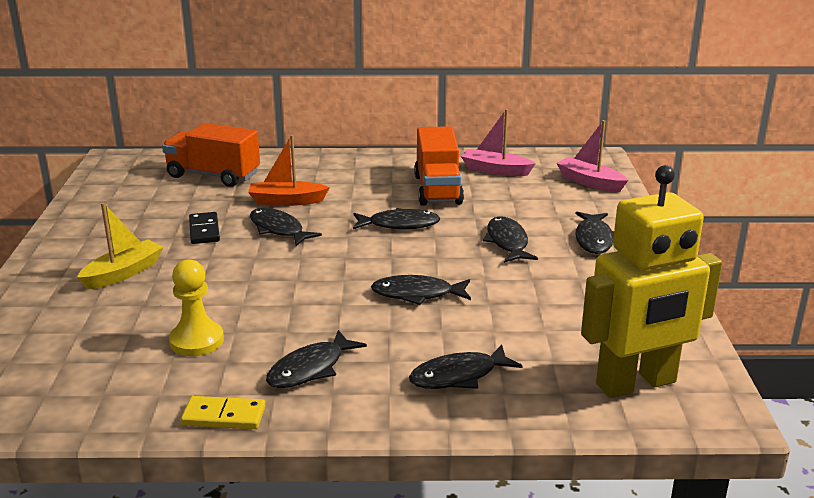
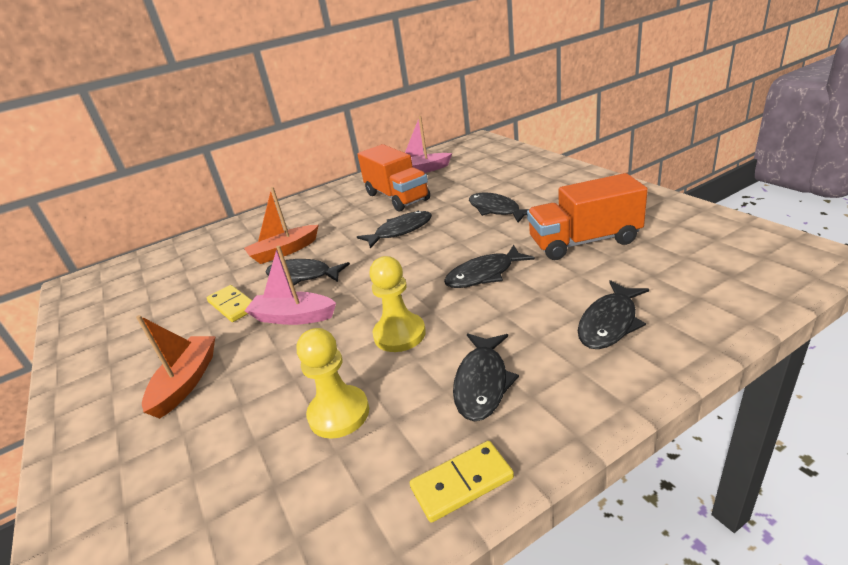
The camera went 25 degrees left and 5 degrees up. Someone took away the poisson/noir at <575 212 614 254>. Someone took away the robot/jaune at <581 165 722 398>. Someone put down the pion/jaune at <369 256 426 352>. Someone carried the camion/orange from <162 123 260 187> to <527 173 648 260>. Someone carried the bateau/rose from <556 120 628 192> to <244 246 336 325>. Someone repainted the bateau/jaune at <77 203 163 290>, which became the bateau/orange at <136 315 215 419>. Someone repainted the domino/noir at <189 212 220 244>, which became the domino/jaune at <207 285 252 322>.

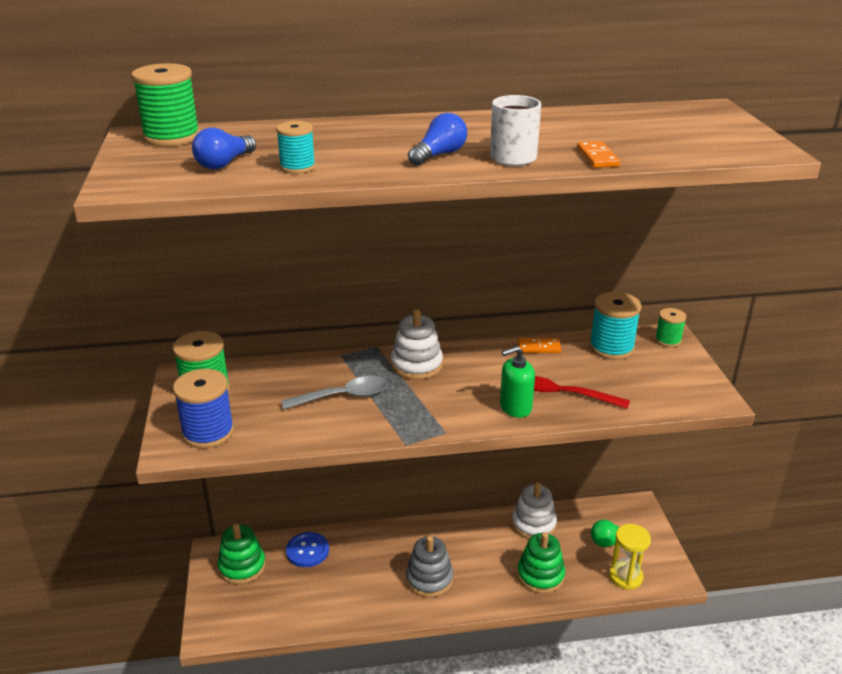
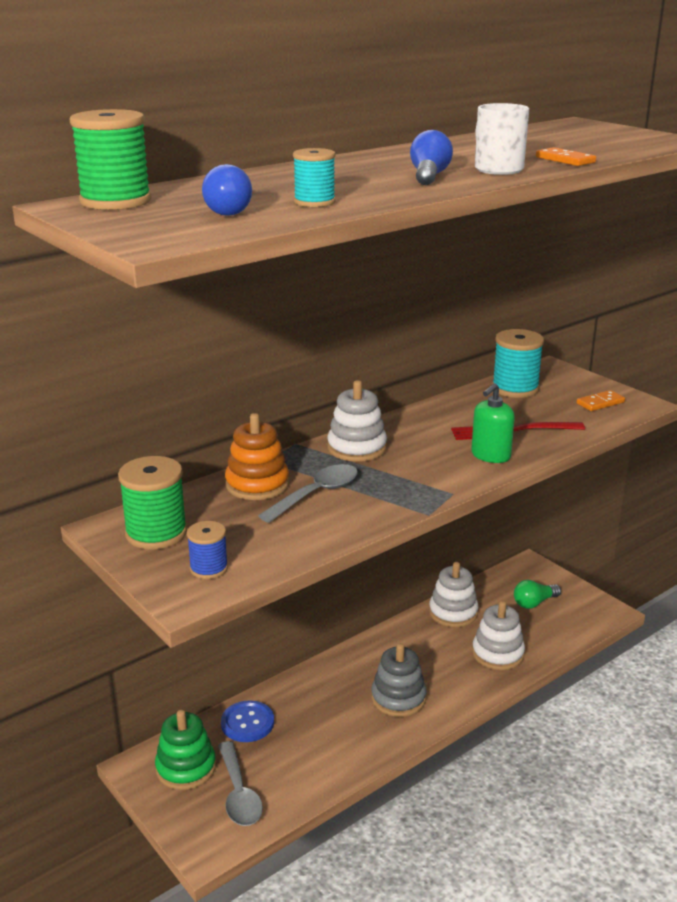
The camera went 30 degrees left and 5 degrees down. Someone took away the sablier/jaune at <609 524 651 590>. Someone took away the bobine/vert at <655 308 686 347>. Someone put down the cuillère/gris at <218 741 263 826>. Someone put down the jouet à empiler/orange at <225 413 289 500>. Someone carried the domino/orange from <518 338 561 353> to <577 390 625 411>. Someone repainted the jouet à empiler/vert at <517 532 565 594>, which became the jouet à empiler/blanc at <472 601 525 670>. Someone scaled the bobine/bleu at <173 369 234 448> by 0.59.

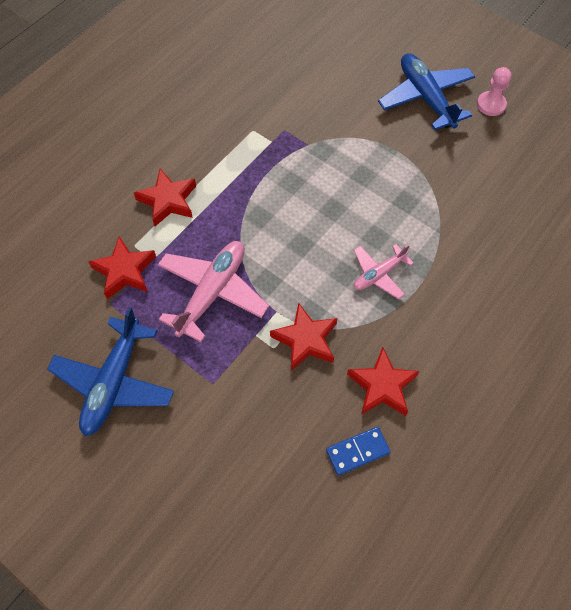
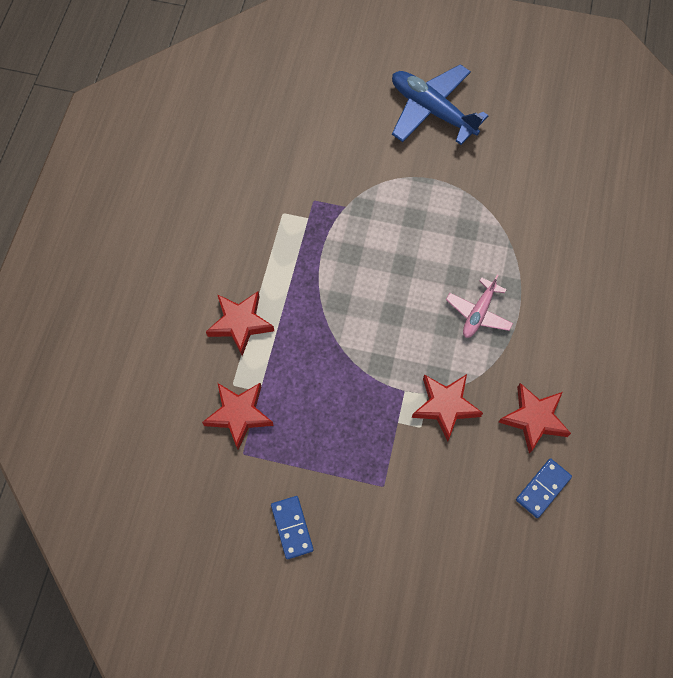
The camera went 25 degrees left and 5 degrees up. Someone took away the avion/rose at <158 241 269 342>. Someone took away the pion/rose at <477 67 511 116>. Someone swapped the avion/bleu at <47 307 174 436> for the domino/bleu at <271 496 314 559>.

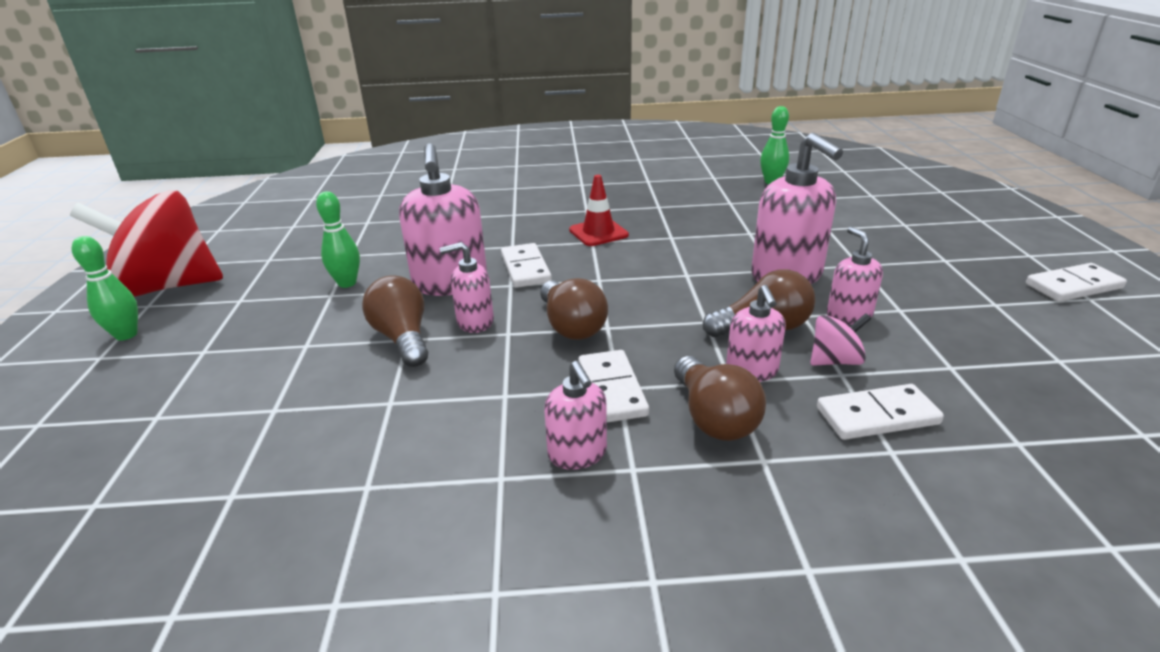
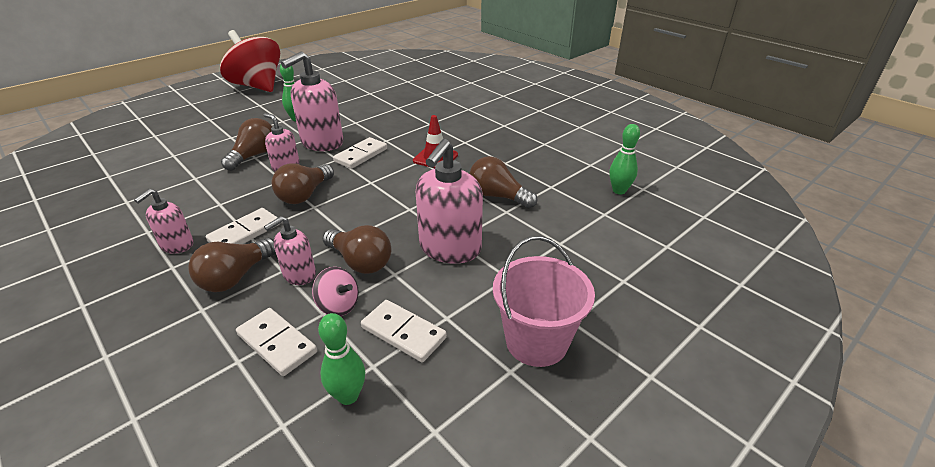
The camera went 50 degrees right and 5 degrees up. Someone took away the distributeur de savon/rose at <827 227 883 325>. Someone put down the ampoule/marron at <469 156 537 208>. Someone put down the seau/rose at <493 236 595 367>. Someone carried the quille/vert from <72 236 138 341> to <318 313 365 405>. Someone carried the domino/blanc from <1026 263 1127 302> to <361 300 447 362>.

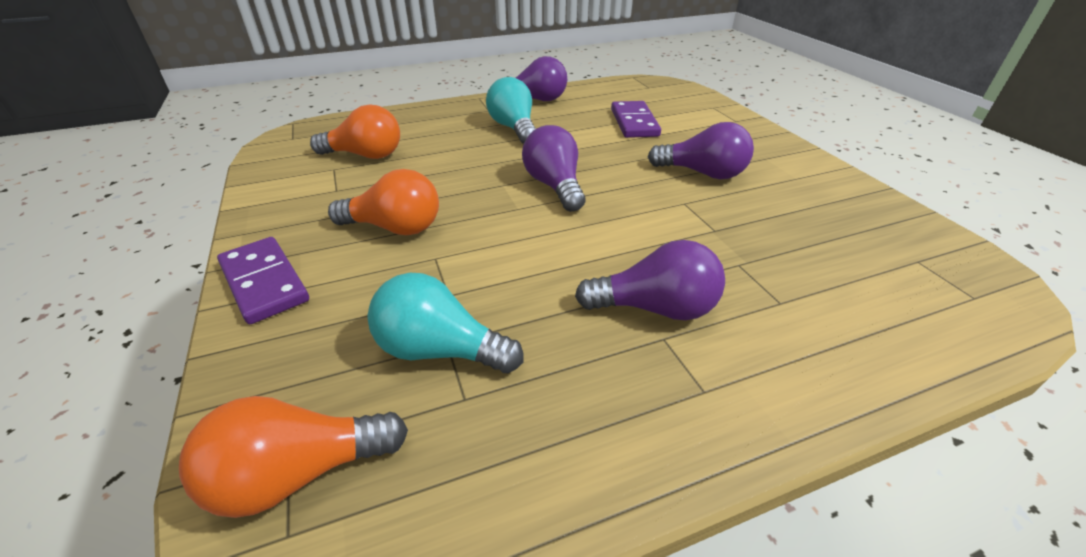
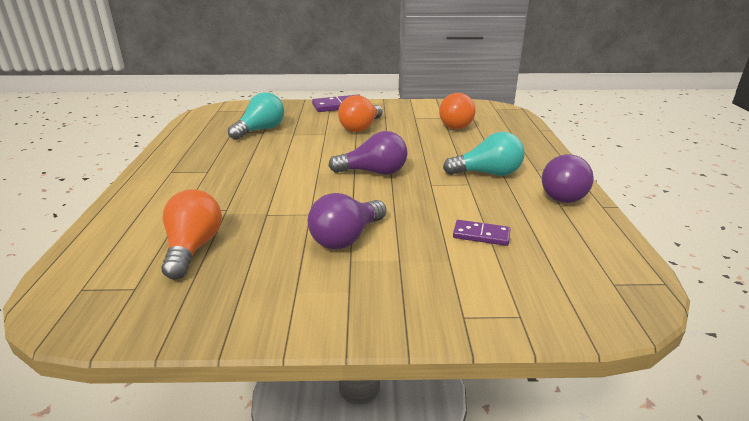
The camera went 110 degrees right and 10 degrees down. Someone took away the ampoule/violet at <575 240 725 320>. Someone carried the ampoule/orange from <179 396 408 518> to <161 189 222 279>. Someone scaled the domino/violet at <611 101 661 138> by 0.64.

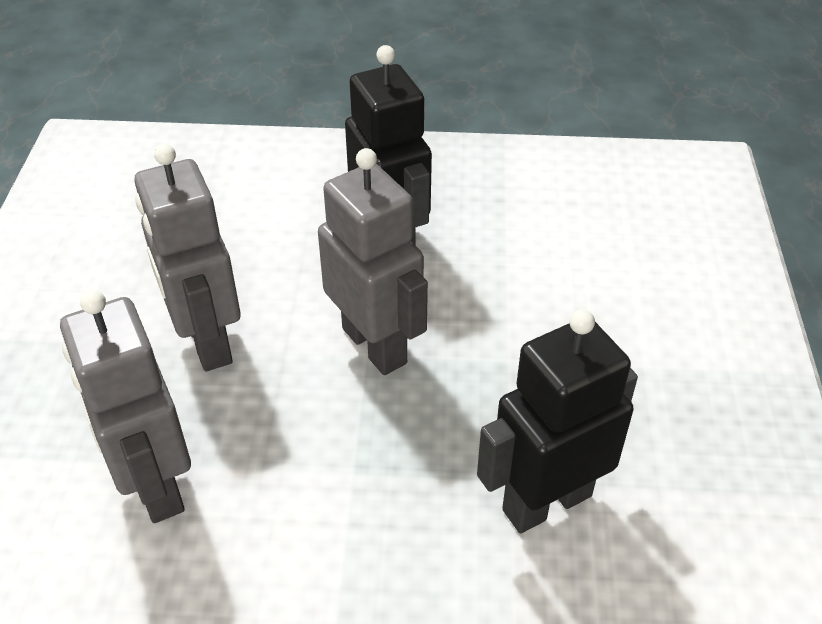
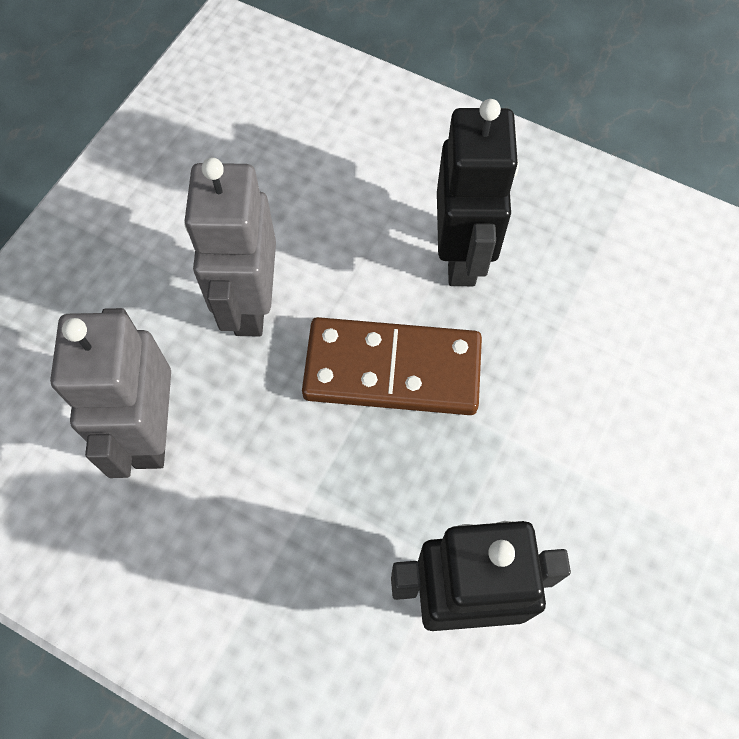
The camera went 25 degrees right and 20 degrees up. Someone swapped the robot/gris at <318 148 428 375> for the domino/marron at <302 317 482 415>.

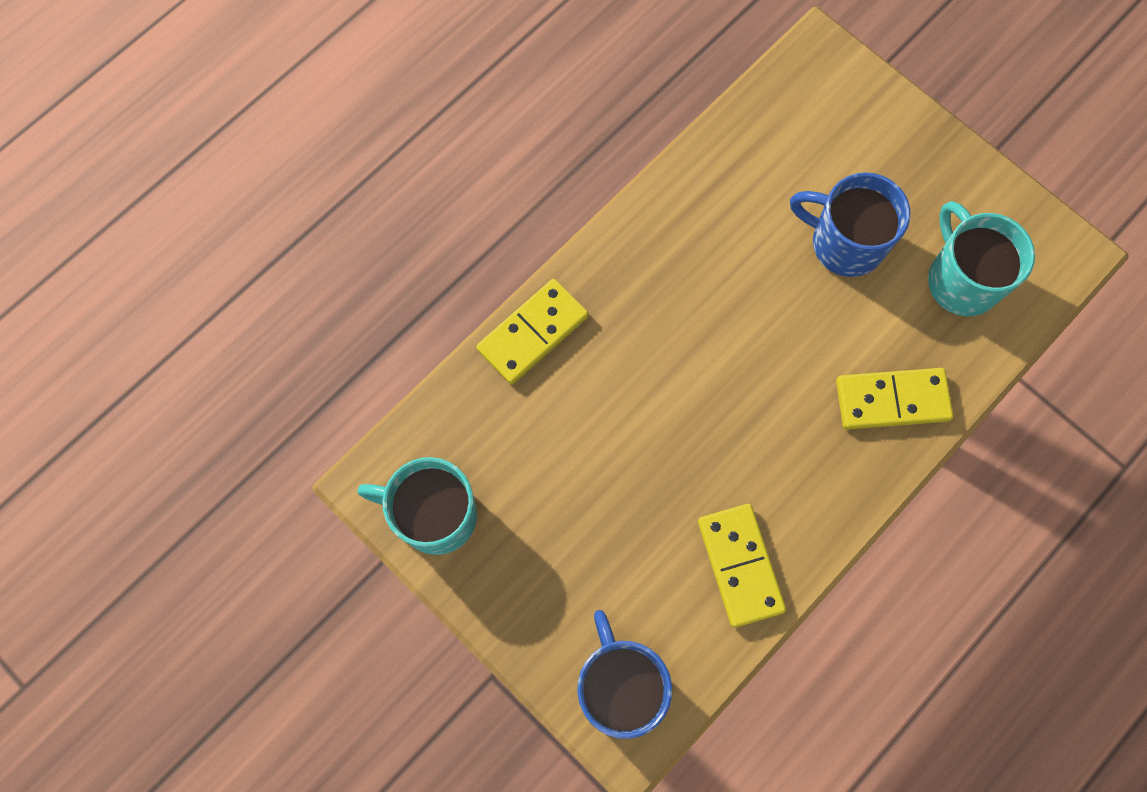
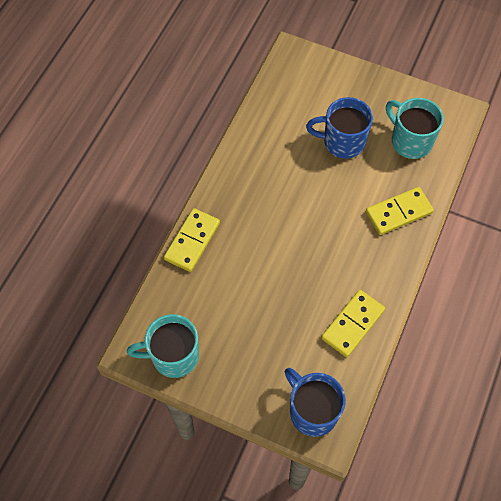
The camera went 20 degrees left and 10 degrees down. Someone rotated the domino/jaune at <698 504 786 628> by 75 degrees clockwise.

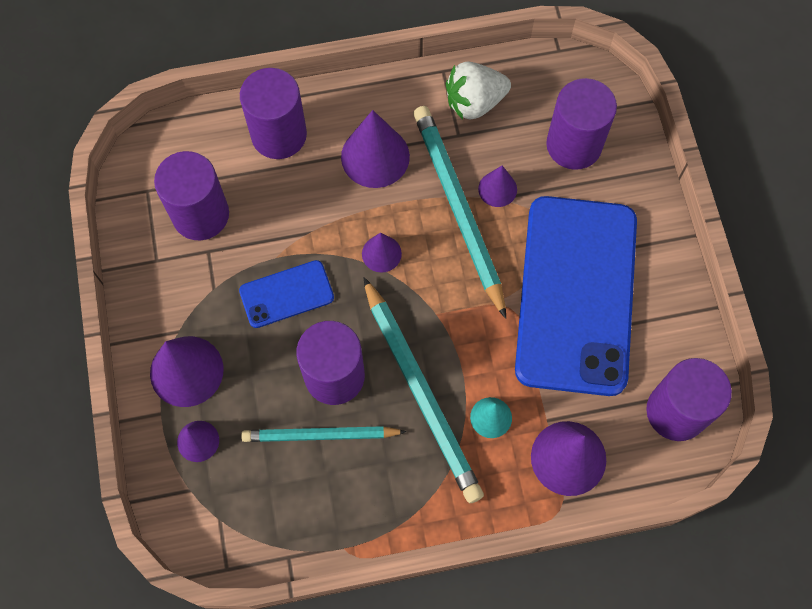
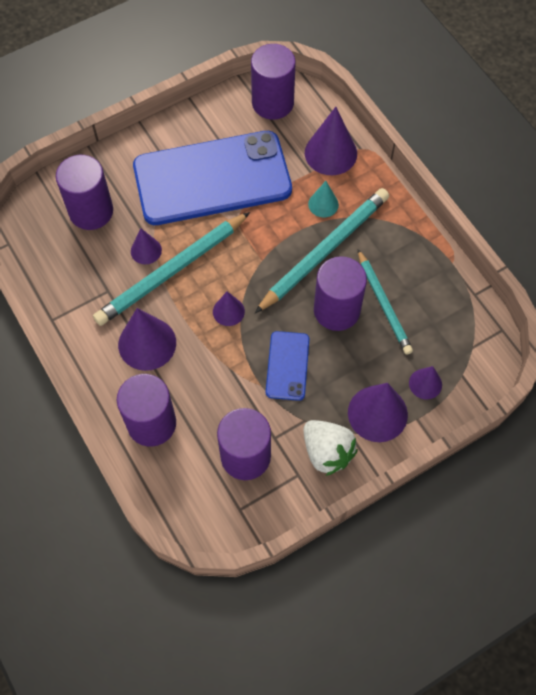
The camera went 110 degrees left and 5 degrees down. Someone carried the fraise/blanc from <446 62 511 120> to <303 420 358 476>. Someone rotated the téléphone/bleu at <239 260 334 328> by 45 degrees clockwise.

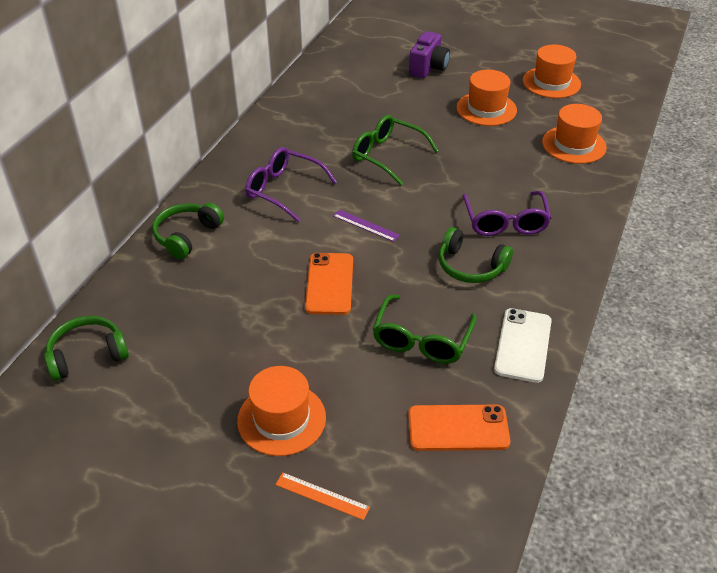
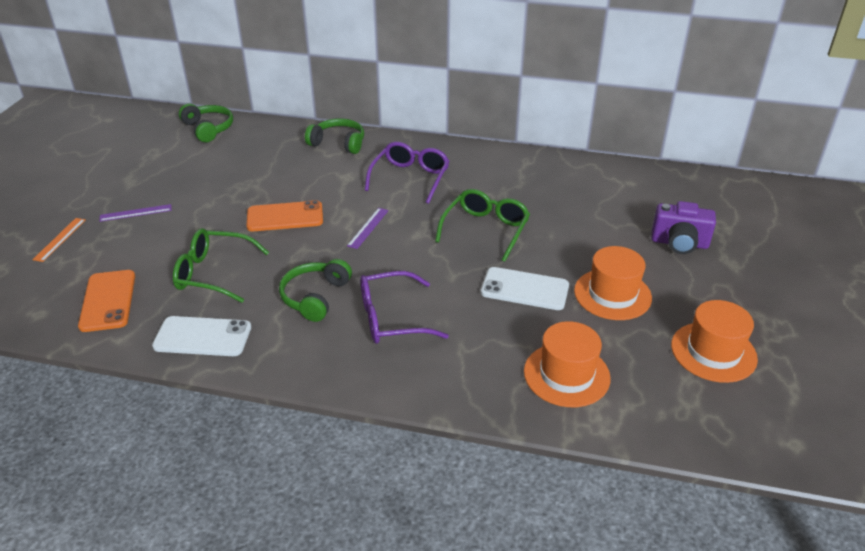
The camera went 80 degrees right and 5 degrees down. Someone put down the téléphone/blanc at <481 267 569 310>. Someone swapped the chapeau/orange at <237 366 326 456> for the règle/violet at <100 204 172 222>.

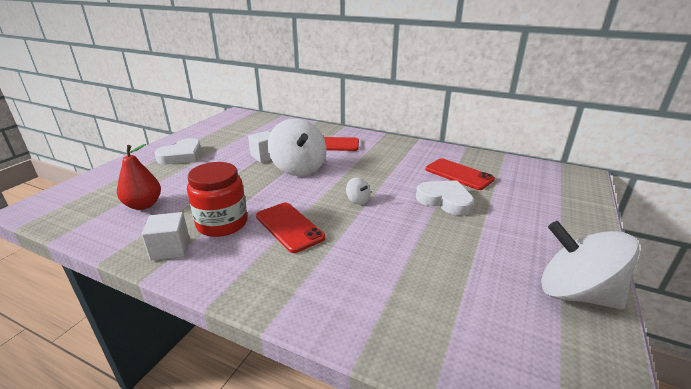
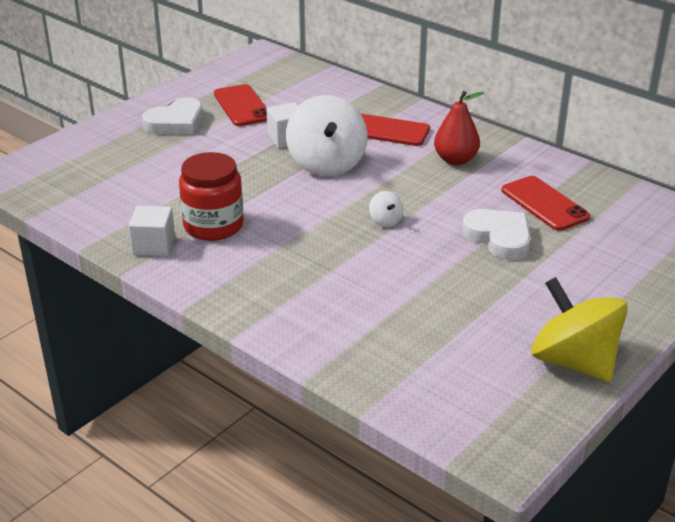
The camera went 15 degrees right and 5 degrees up. Someone carried the poire/rouge from <117 144 161 210> to <434 91 484 165>. Someone carried the téléphone/rouge from <256 203 326 253> to <214 84 267 126>. Someone repainted the toupie/blanc at <541 221 640 309>, which became the toupie/jaune at <531 277 628 382>.

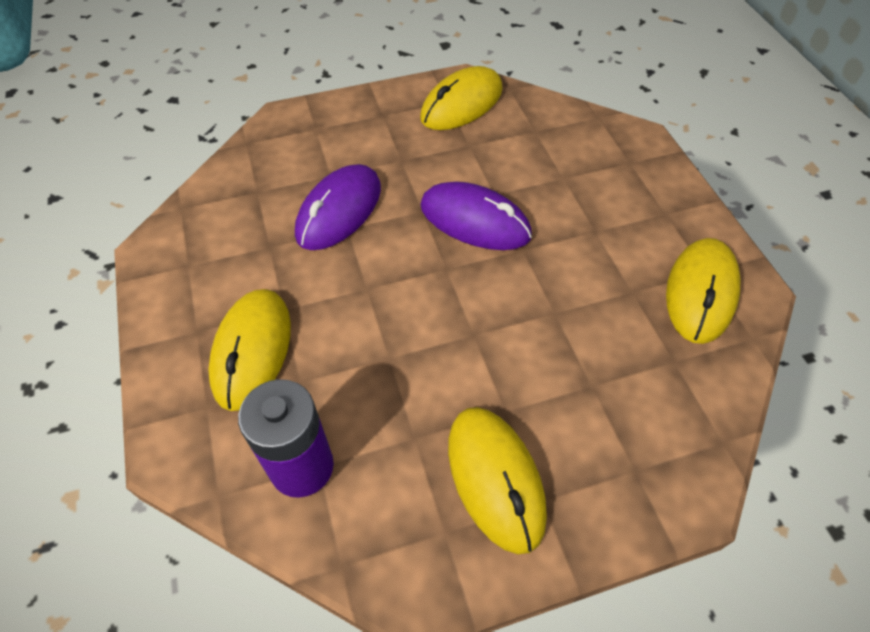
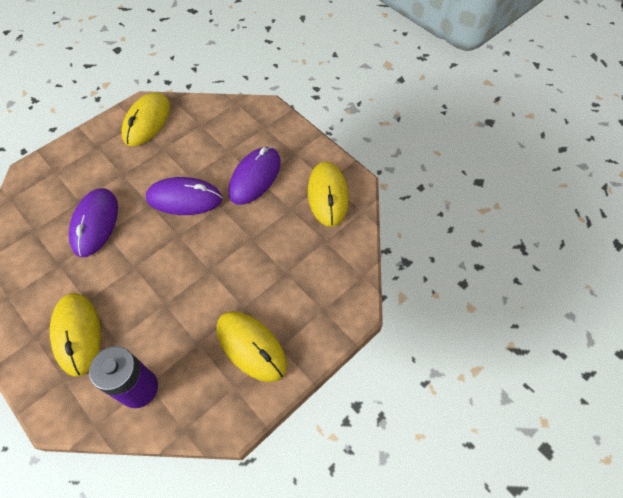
The camera went 25 degrees left and 5 degrees up. Someone put down the souris/violet at <229 147 281 205>.

